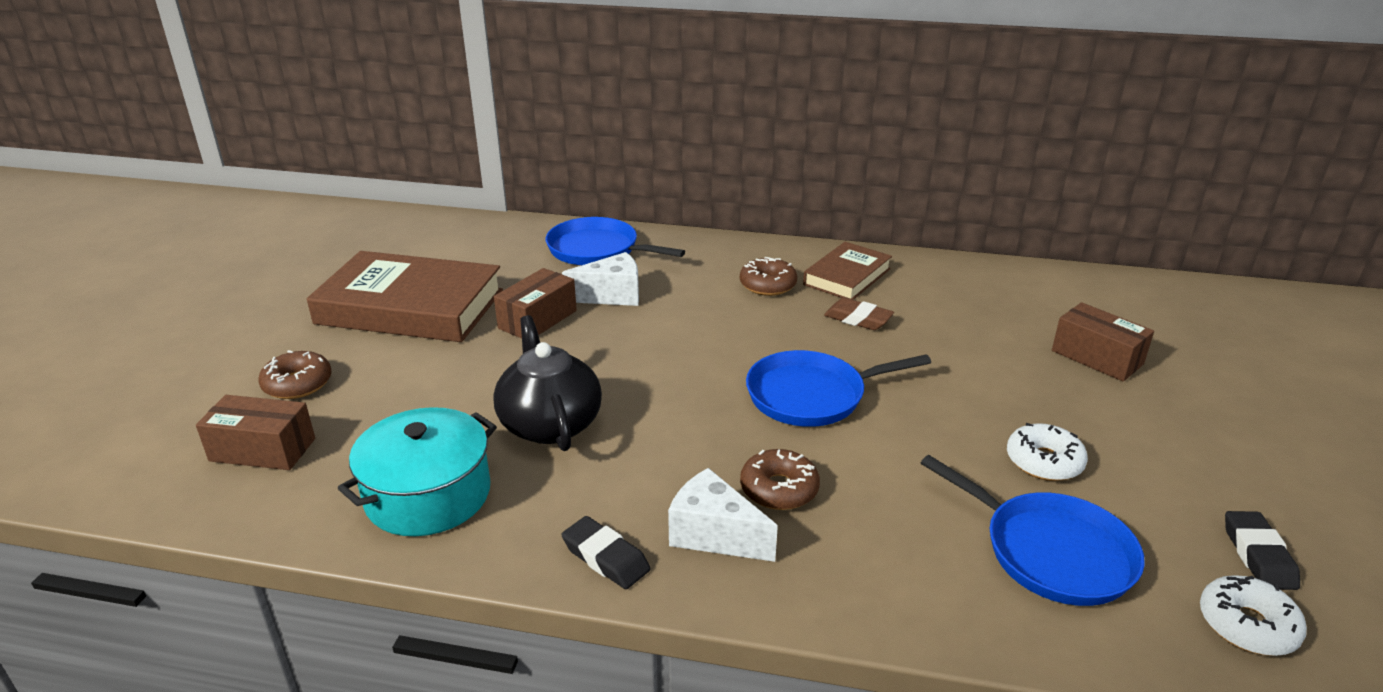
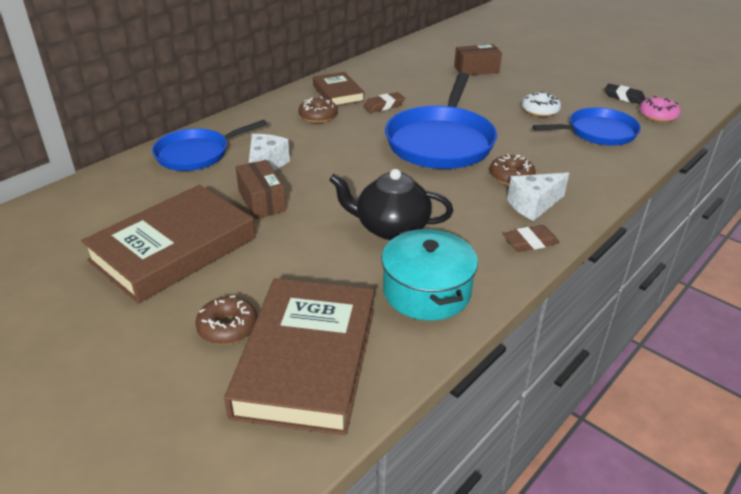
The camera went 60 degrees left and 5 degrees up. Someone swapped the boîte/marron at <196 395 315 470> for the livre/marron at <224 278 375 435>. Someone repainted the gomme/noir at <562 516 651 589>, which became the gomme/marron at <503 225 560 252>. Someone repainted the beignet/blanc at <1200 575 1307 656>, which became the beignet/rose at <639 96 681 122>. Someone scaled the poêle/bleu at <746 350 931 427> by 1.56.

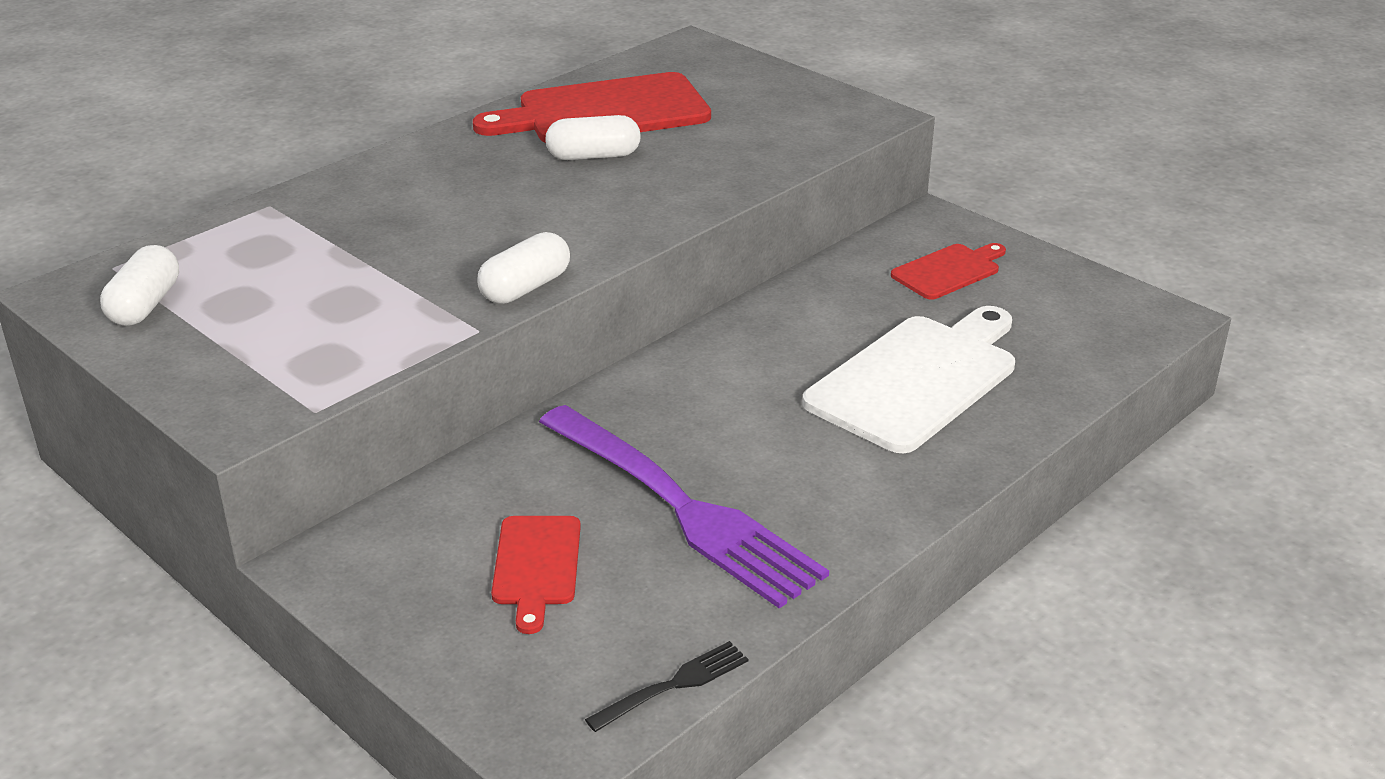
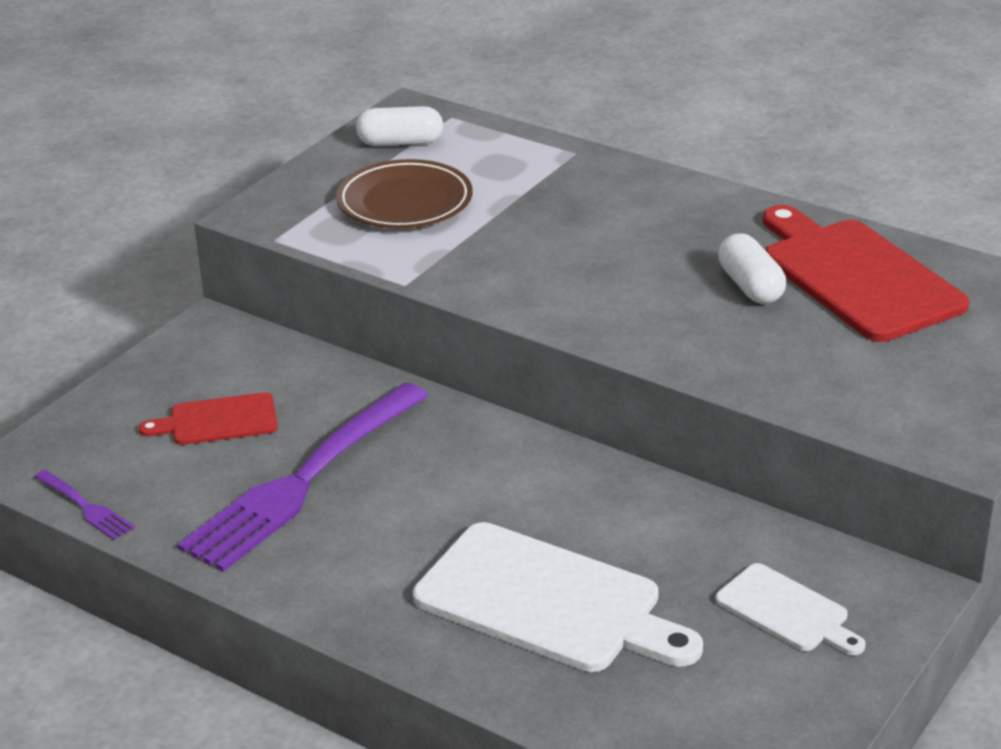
The camera went 80 degrees right and 0 degrees up. Someone took away the gélule/blanc at <477 232 570 304>. Someone put down the assiette/marron at <336 159 473 228>. Someone repainted the fourchette/noir at <585 641 748 732>, which became the fourchette/violet at <35 470 135 540>. Someone repainted the planche à découper/rouge at <891 243 1006 300>, which became the planche à découper/blanc at <715 563 865 655>.

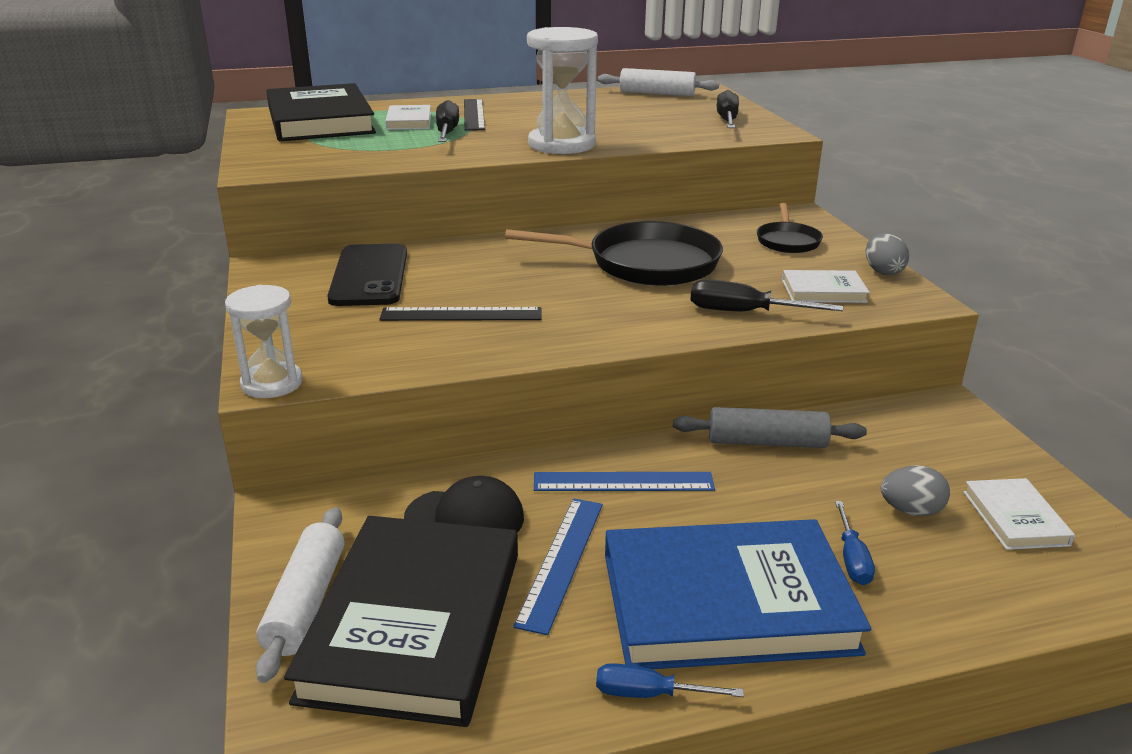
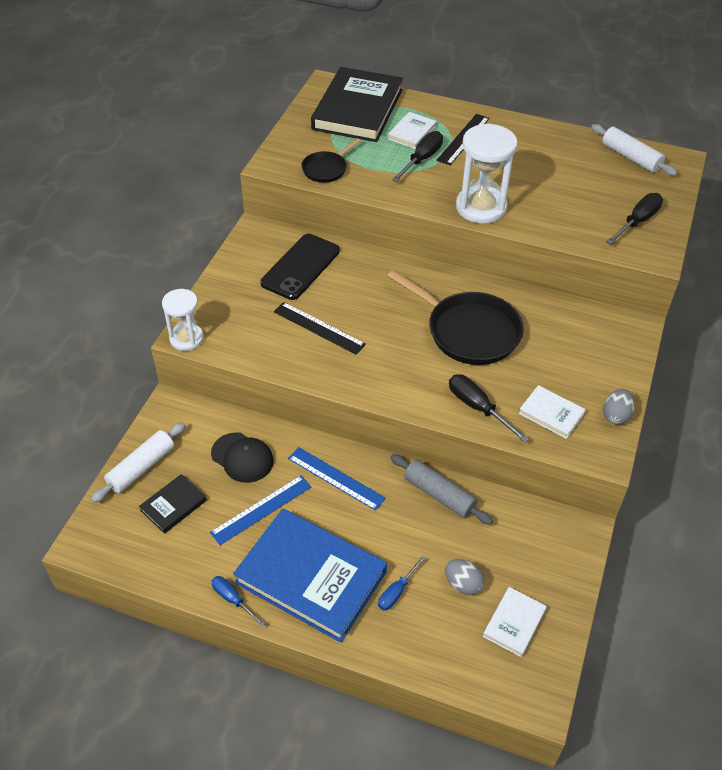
The camera went 35 degrees right and 20 degrees up. Someone carried the poêle/noir from <757 203 823 253> to <301 138 361 183>. Someone scaled the livre/noir at <284 516 518 727> by 0.46.

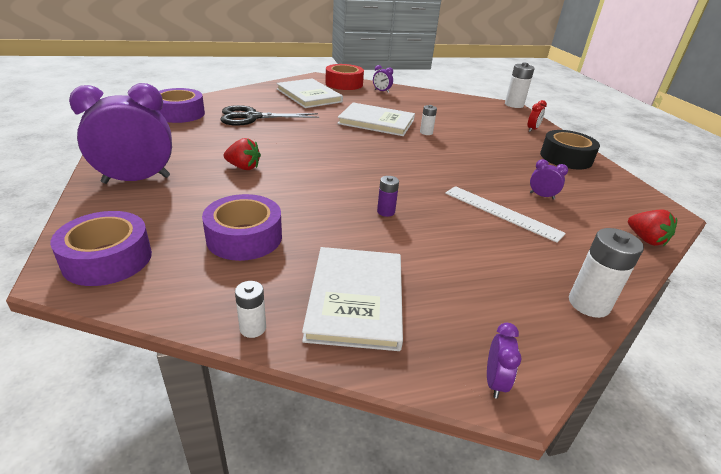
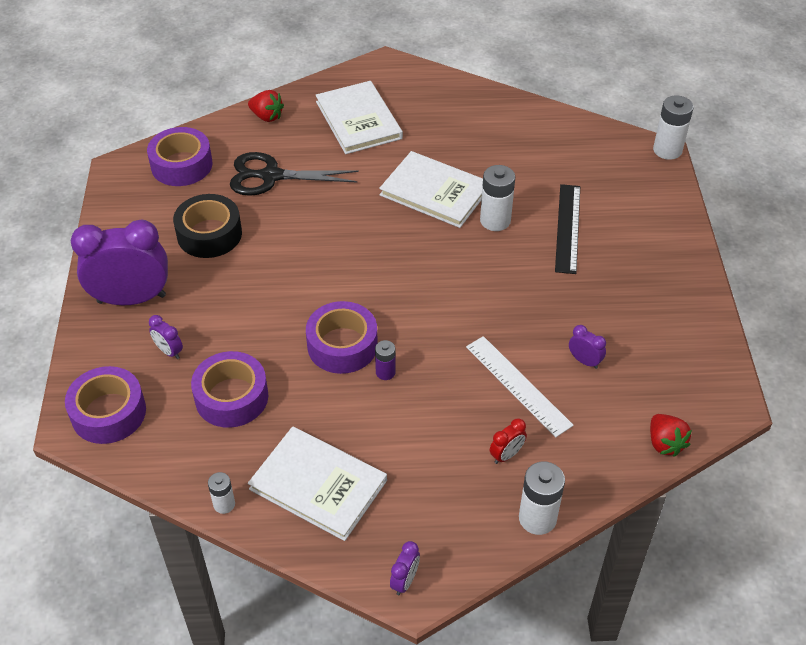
The camera went 15 degrees right and 15 degrees up. Someone took away the ruban adhésif/rouge at <325 64 364 90>. Someone put down the ruban adhésif/violet at <306 301 378 374>. Someone put down the règle/noir at <555 184 580 274>. Someone carried the fraise/rouge from <224 138 261 170> to <248 90 284 122>. Someone carried the réveil/violet from <373 65 393 93> to <149 315 183 359>. Someone carried the réveil/rouge from <528 100 547 132> to <490 418 527 464>. Someone carried the ruban adhésif/noir from <540 130 600 169> to <173 194 242 258>. Someone rotated the livre/blanc at <302 247 403 351> by 75 degrees counterclockwise. Someone scaled the pile/blanc at <420 105 437 135> by 1.74.

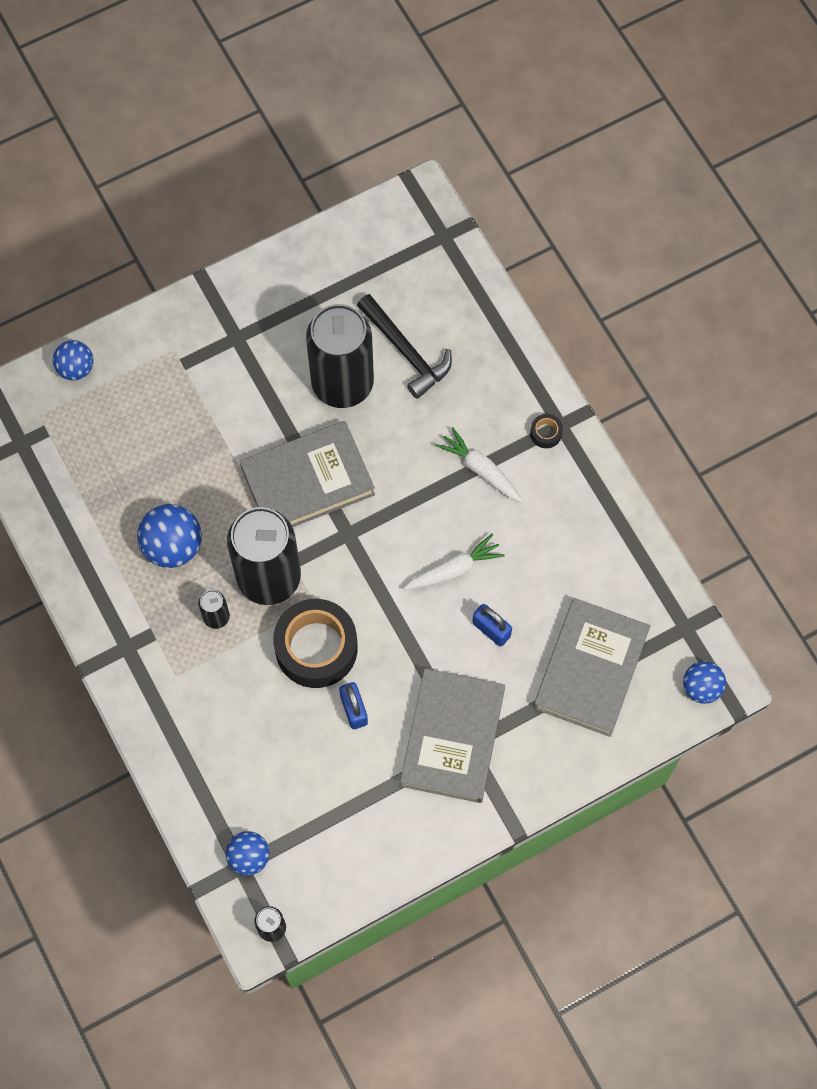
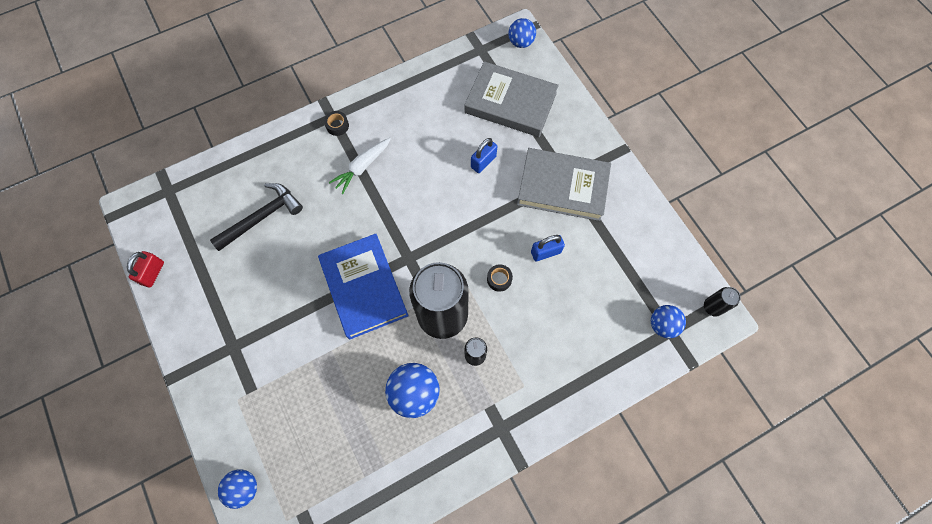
The camera went 90 degrees left and 0 degrees up. Someone took away the canette/noir at <306 304 374 408>. Someone took away the carotte/blanc at <403 533 505 590>. Someone put down the cadenas/rouge at <127 251 164 287>. Someone repainted the livre/gris at <240 421 375 527>, which became the livre/bleu at <318 234 409 340>. Someone scaled the ruban adhésif/noir at <273 599 358 688> by 0.40.

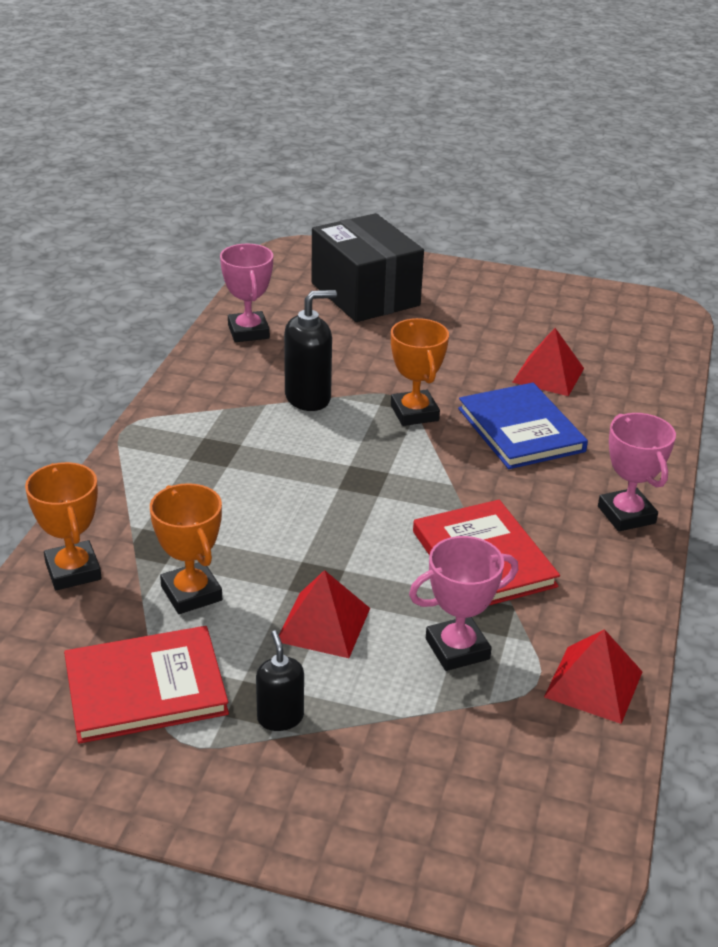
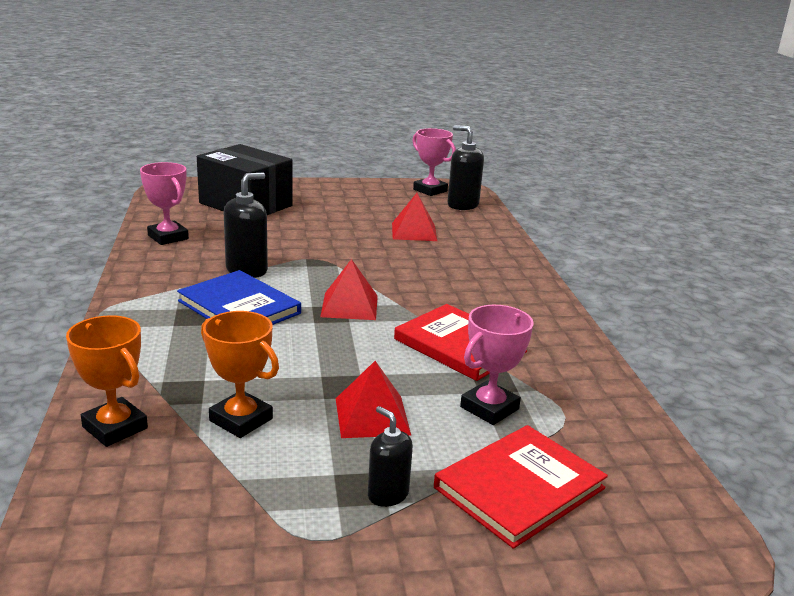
The camera went 25 degrees left and 10 degrees down. Someone took away the trophée/orange at <391 318 449 426>. Someone put down the distributeur de savon/noir at <447 125 484 210>. Someone carried the livre/rouge from <64 626 229 744> to <434 425 608 549>. Someone carried the livre/bleu from <458 383 588 469> to <177 270 301 325>. Someone carried the pyramide/rouge from <544 629 642 724> to <320 259 378 320>. Someone carried the trophée/rose from <598 413 676 531> to <412 128 456 196>.

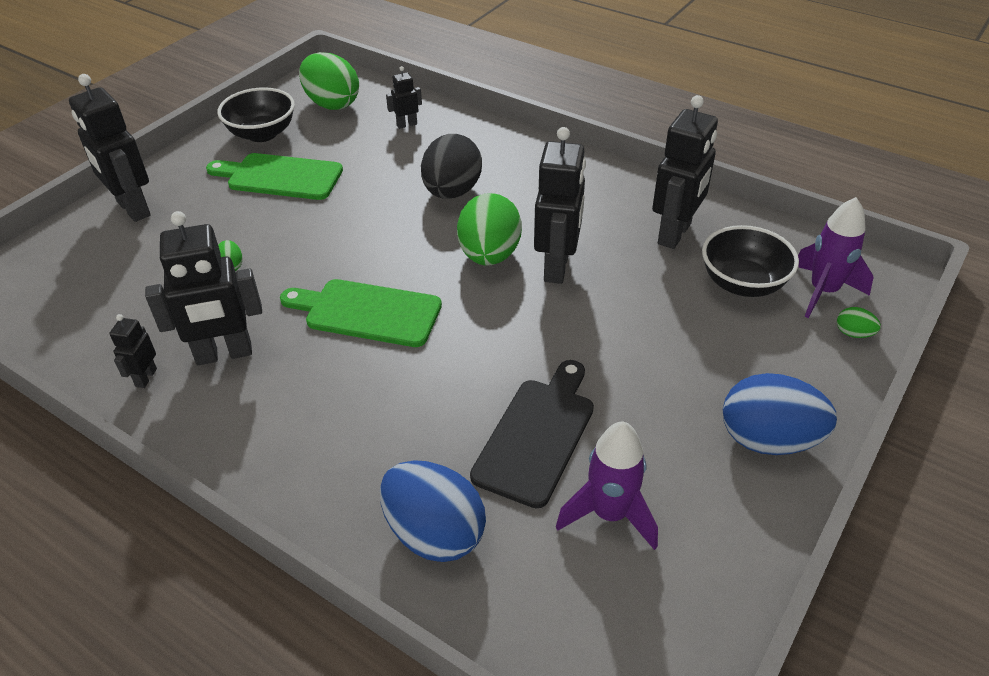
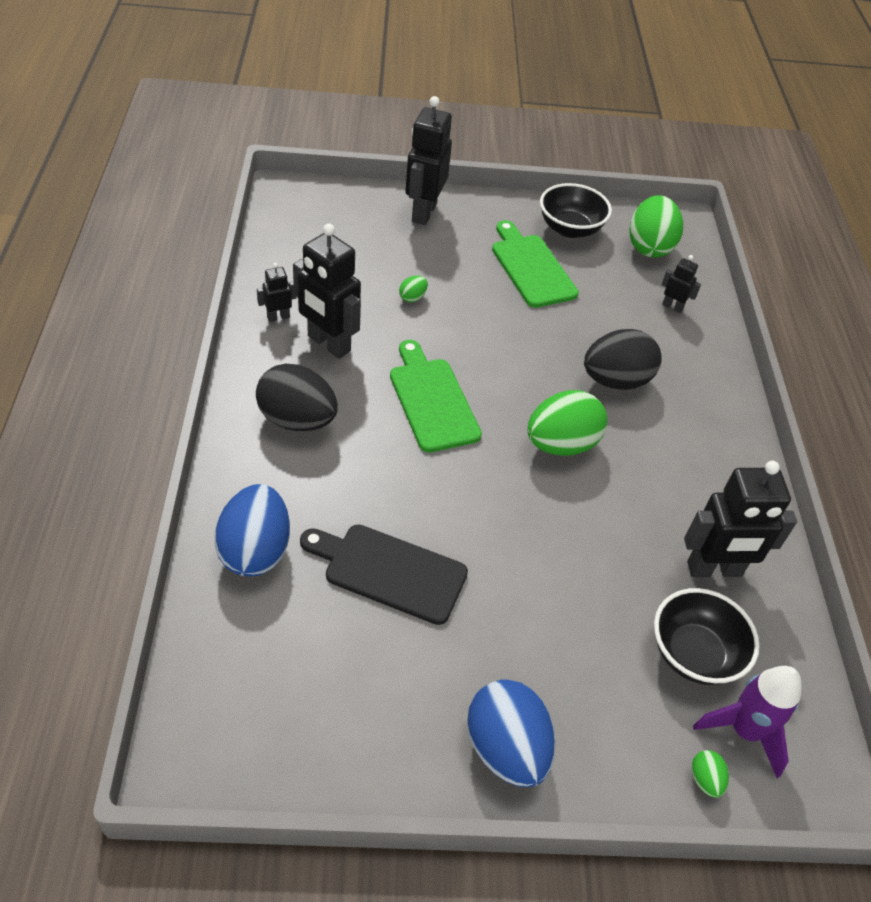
The camera went 50 degrees right and 5 degrees up. Someone took away the robot/noir at <534 127 586 284>. Someone took away the fusée/violet at <556 422 658 550>. Someone put down the œuf/noir at <256 364 338 431>. Someone rotated the planche à découper/noir at <470 360 594 508> by 150 degrees counterclockwise.

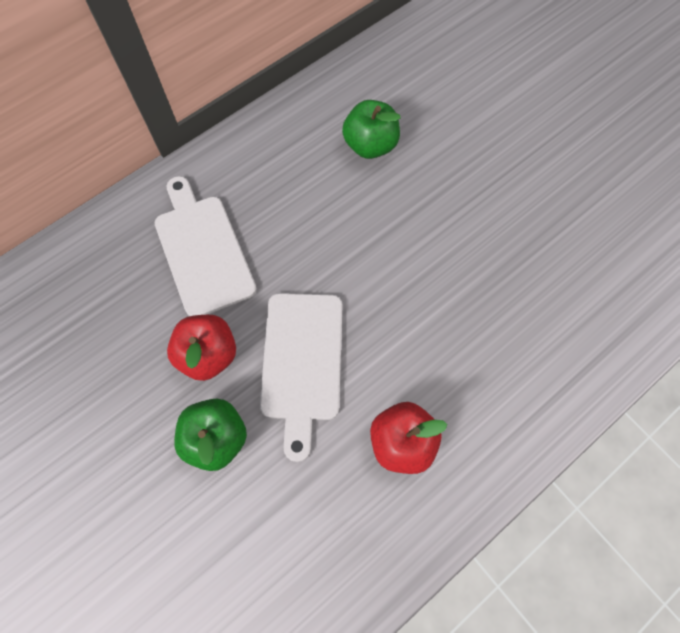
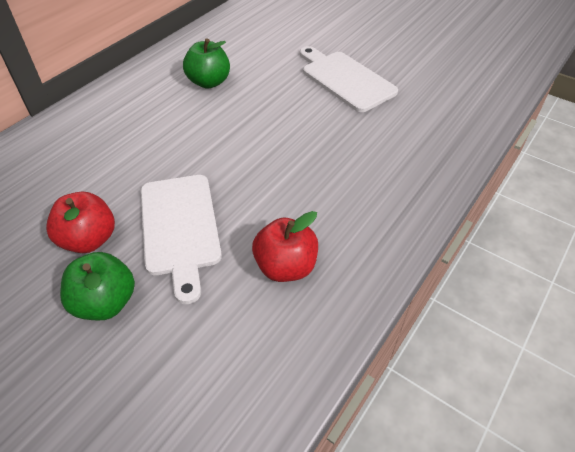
The camera went 15 degrees left and 20 degrees down. Someone carried the planche à découper/blanc from <154 176 257 316> to <300 46 398 112>.

